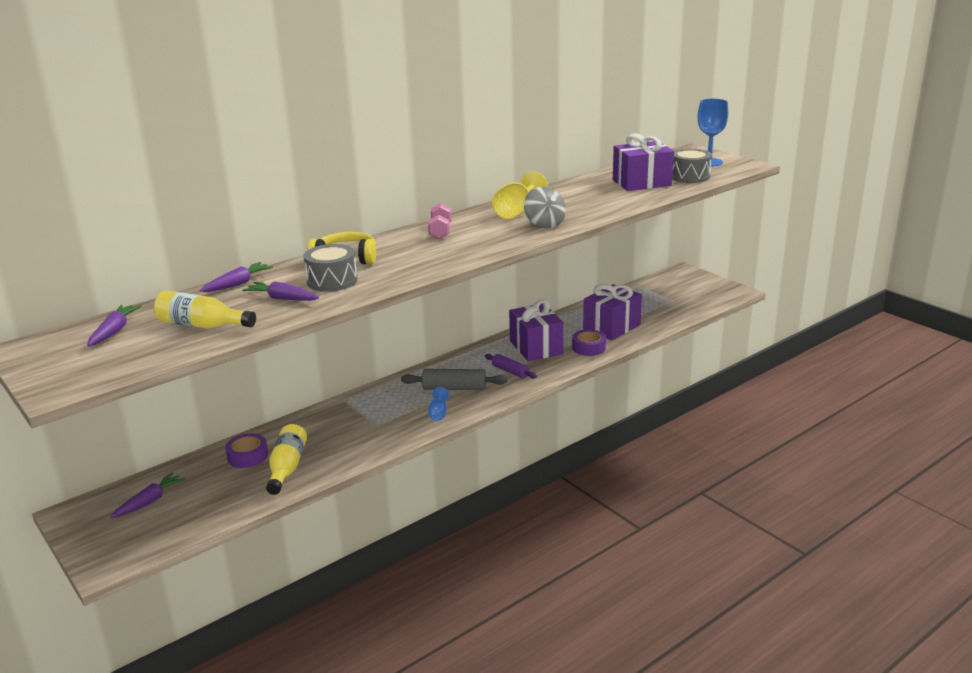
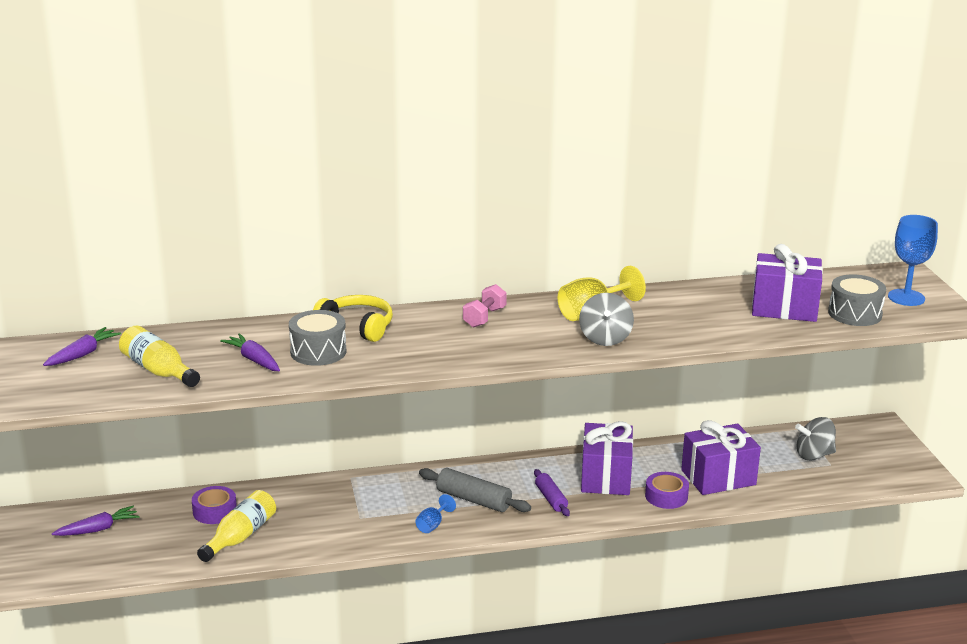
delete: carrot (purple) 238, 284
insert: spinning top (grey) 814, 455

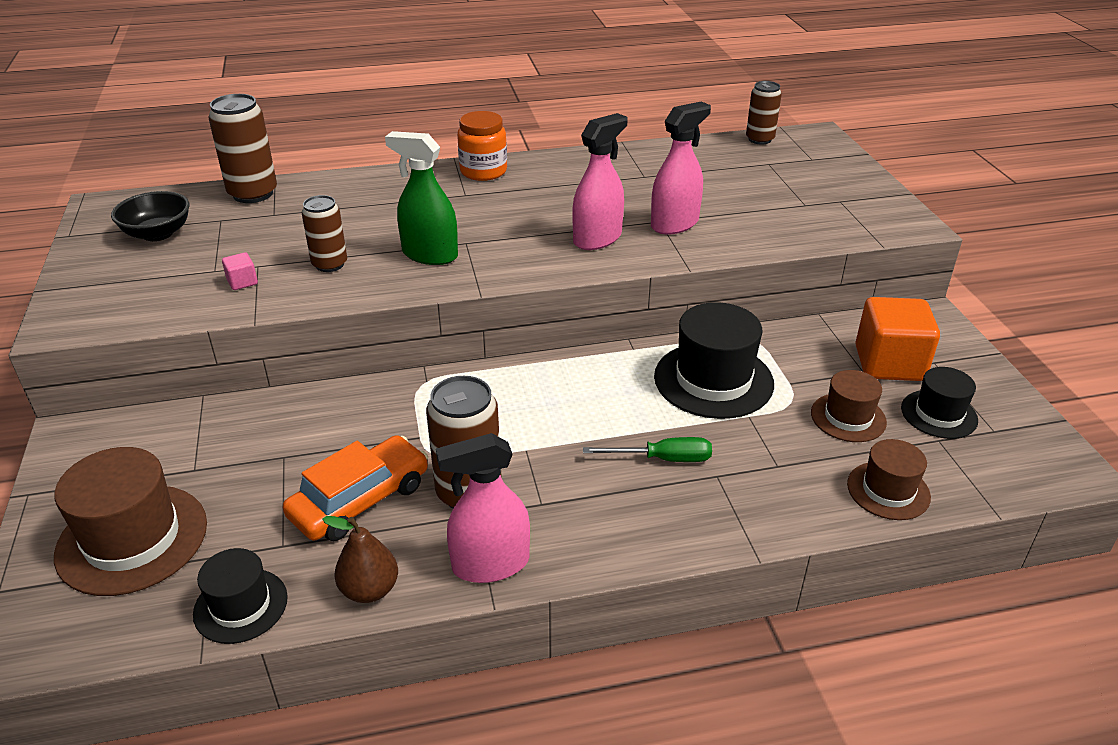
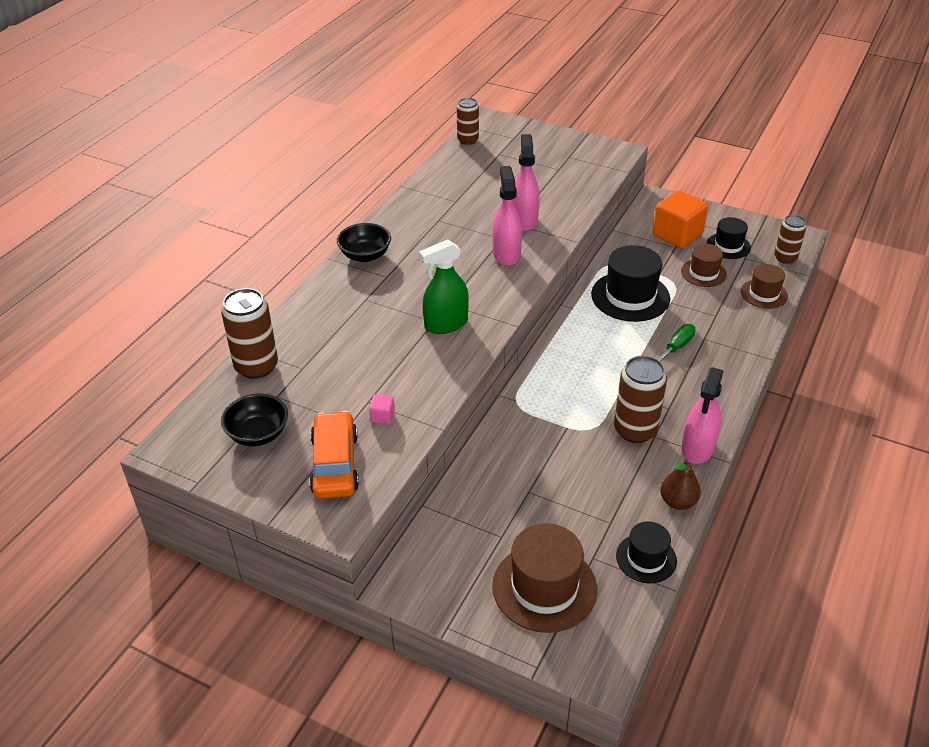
move: car (orange) 360, 500 to 335, 464; can (brown) 329, 264 to 785, 258
replace: jar (orange) 483, 171 to bowl (black) 365, 255

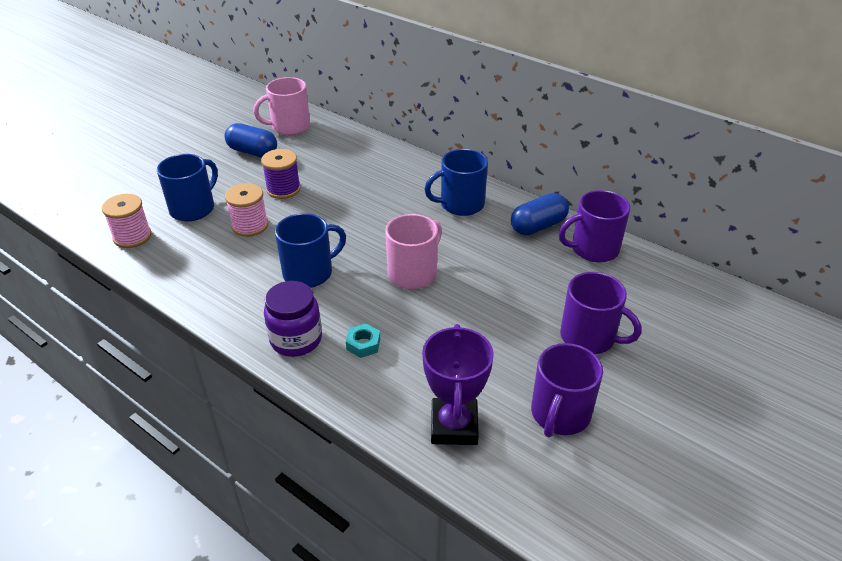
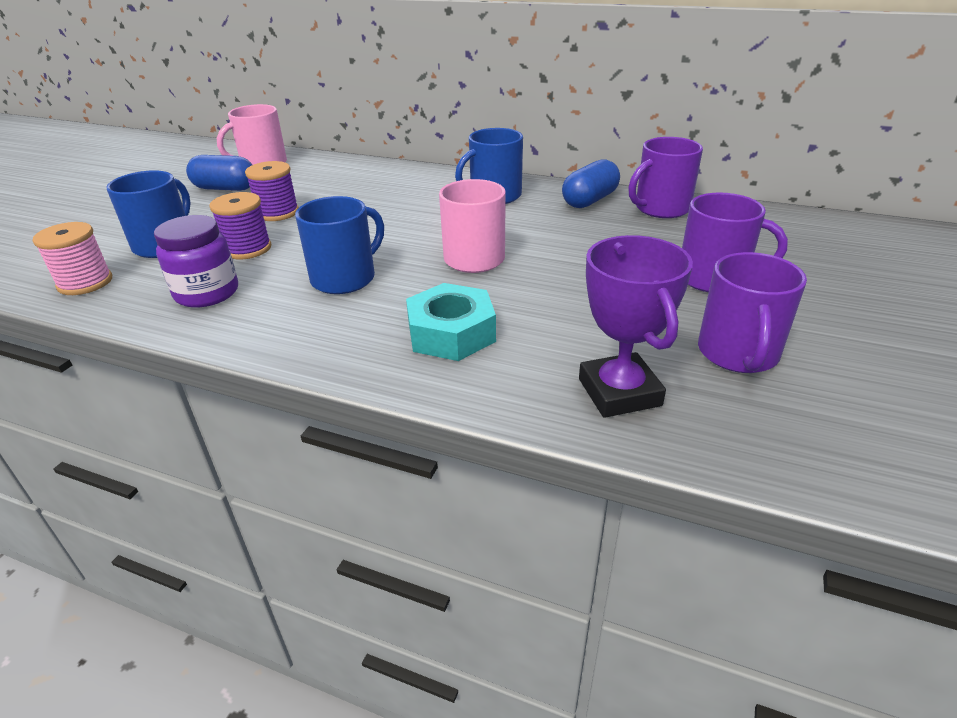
move: jar (purple) 296, 339 to 207, 293
recolor: spool (pink) 250, 225 to spool (purple) 247, 249
resize: nut (turquoise) 363, 344 = 451, 333 x1.93

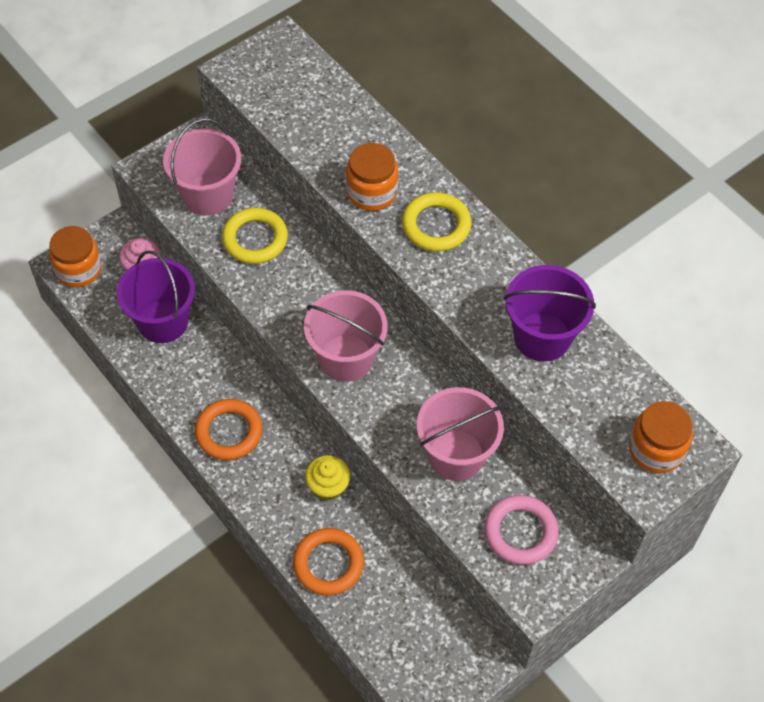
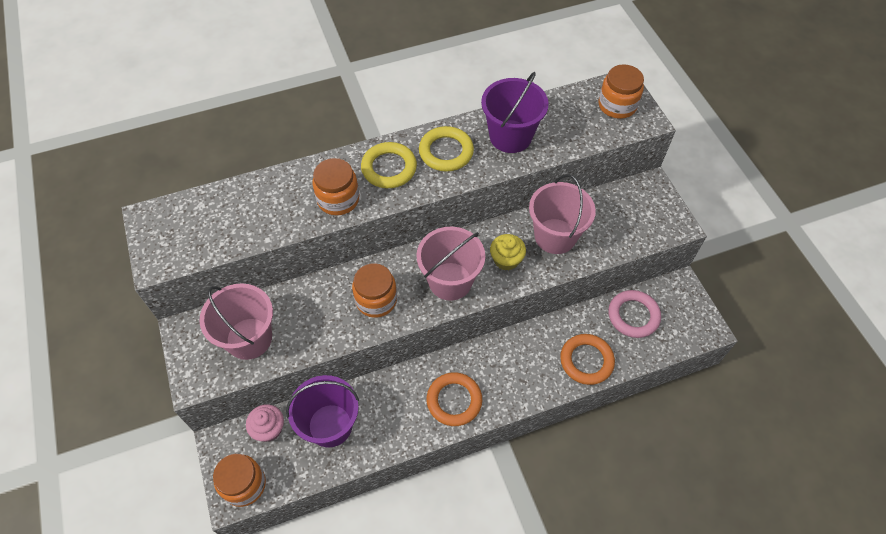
insert: jar (orange) 376, 300
move: ring (yellow) 255, 239 to 446, 152; cupcake (yellow) 328, 486 to 506, 259; ring (pink) 520, 532 to 633, 316

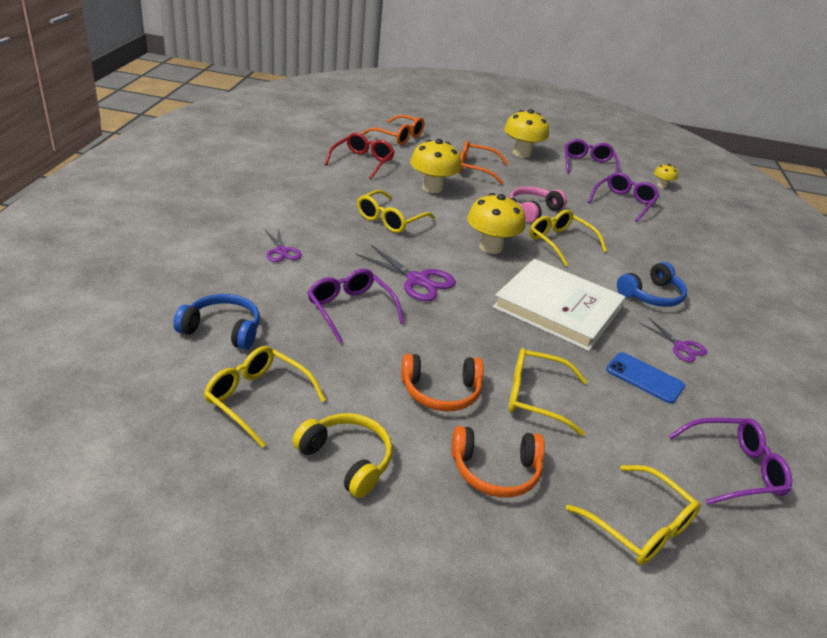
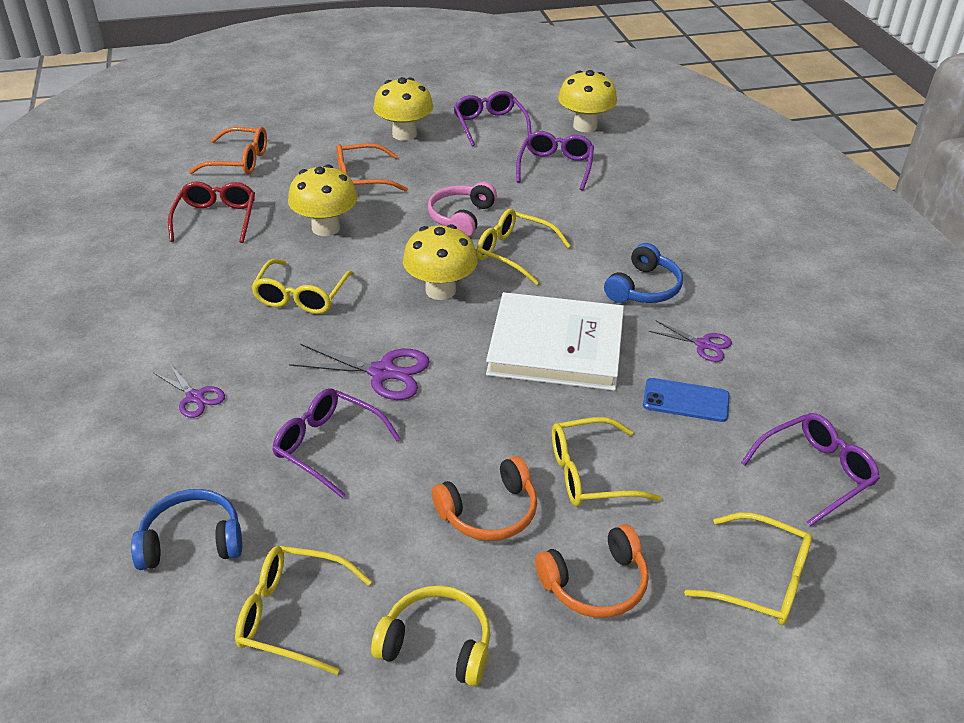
resize: mushroom (yellow) 661, 185 = 585, 126 x2.00

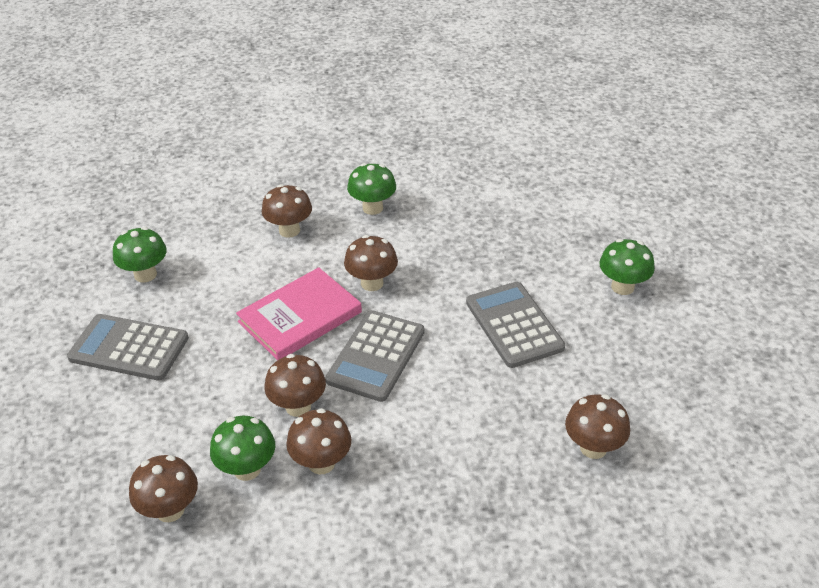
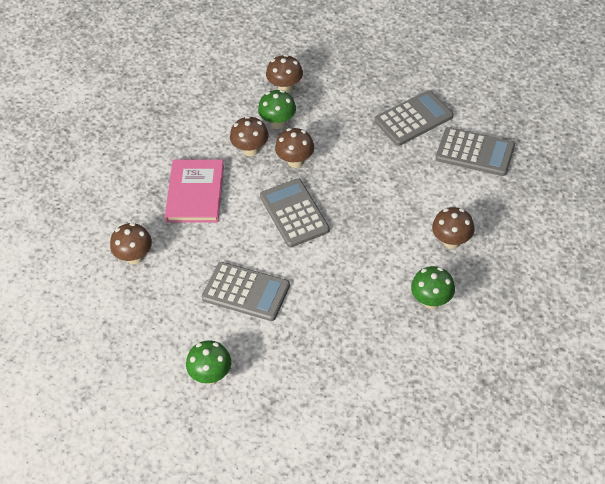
delete: mushroom (brown) 372, 283
move: book (pink) 300, 317 to 195, 193
replace: mushroom (green) 145, 274 to calculator (grey) 475, 152

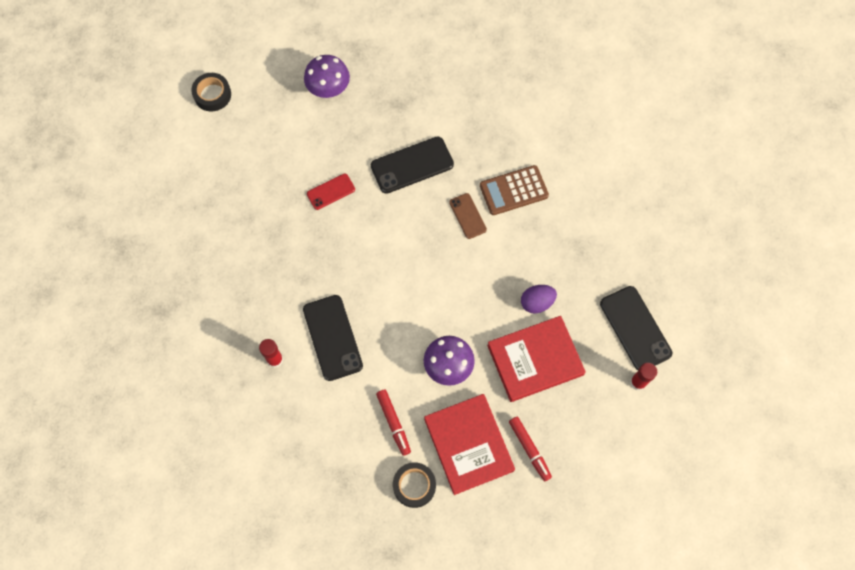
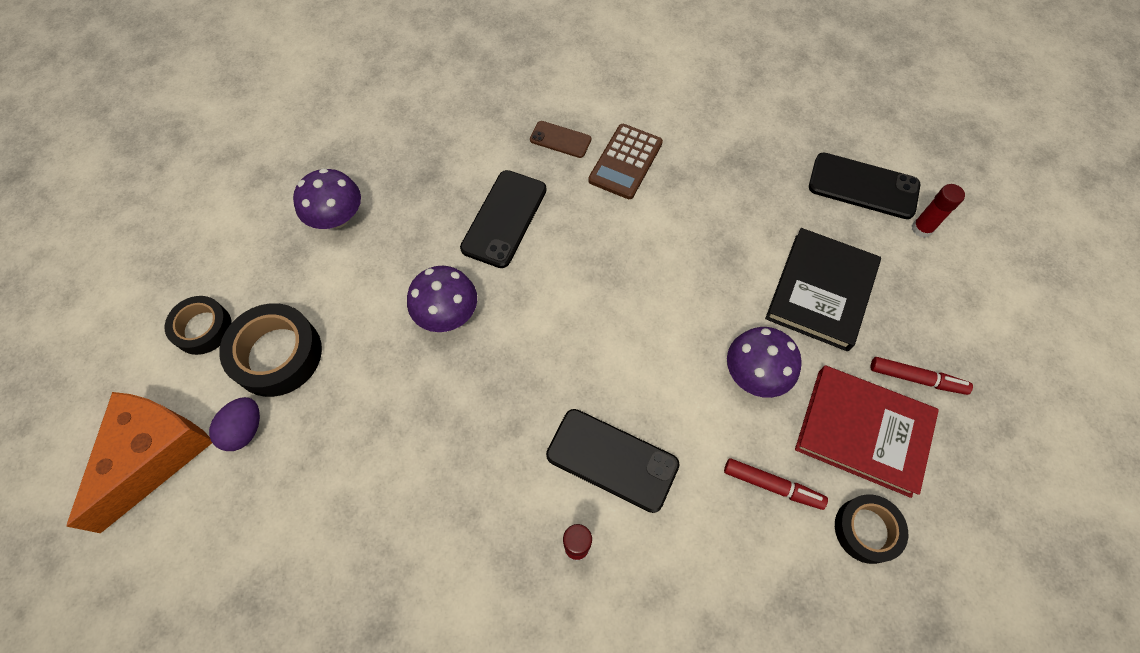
insert: cheese (orange) 155, 455; tape (black) 277, 354
move: phone (brown) 467, 216 to 560, 140; egg (purple) 536, 303 to 245, 430
replace: phone (red) 331, 192 to mushroom (purple) 447, 313
recolor: book (red) 535, 360 to book (black) 820, 291

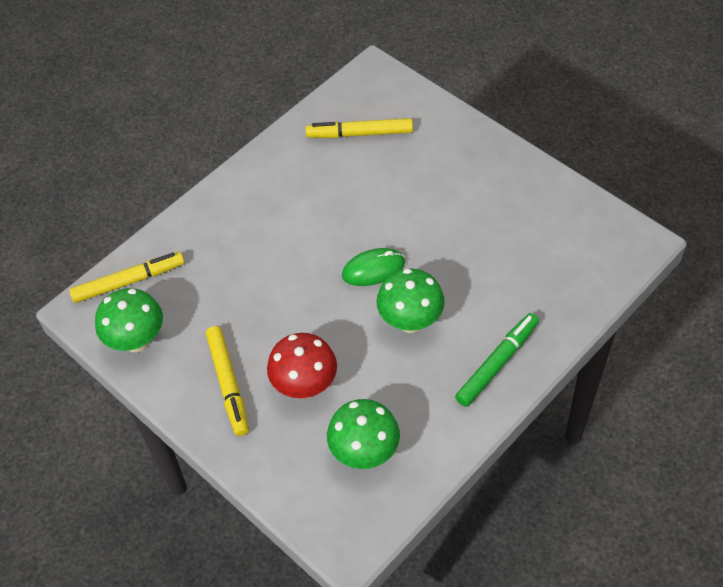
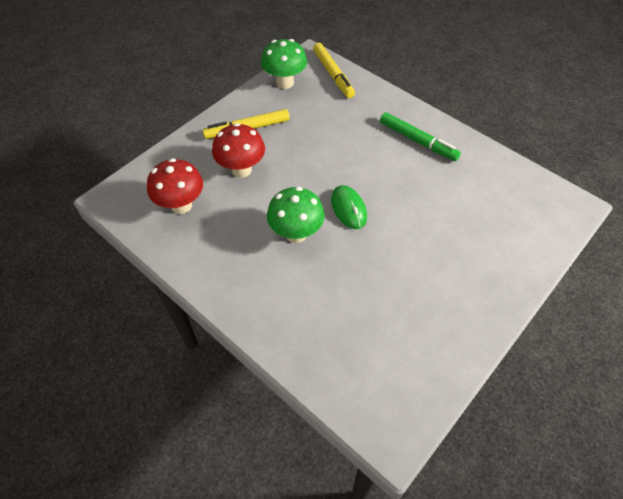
delete: marker (yellow) 360, 134
move: marker (green) 497, 363 to 418, 141
recolor: mushroom (green) 365, 453 to mushroom (red) 181, 205

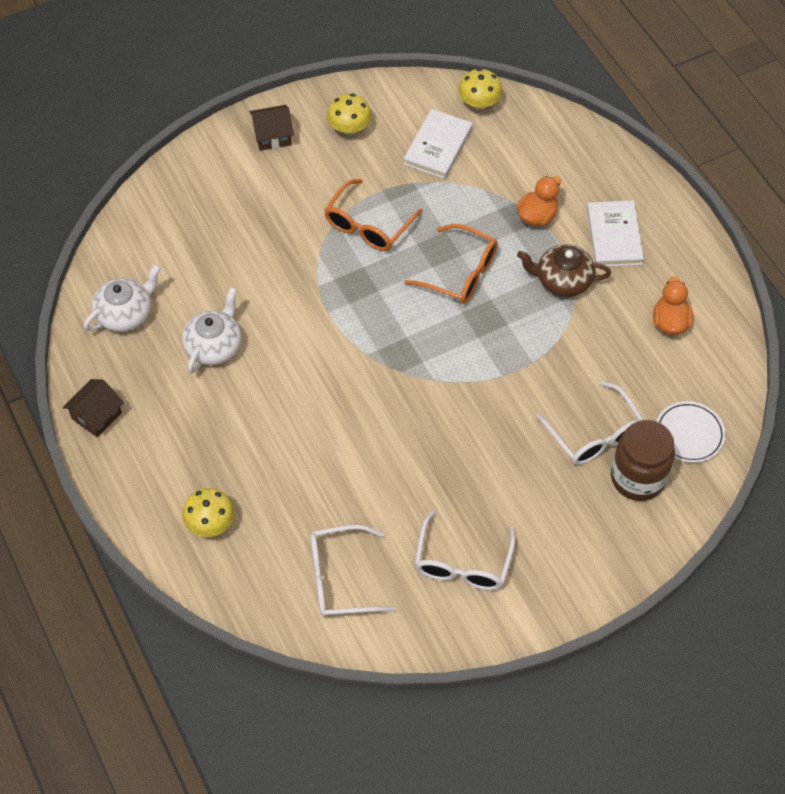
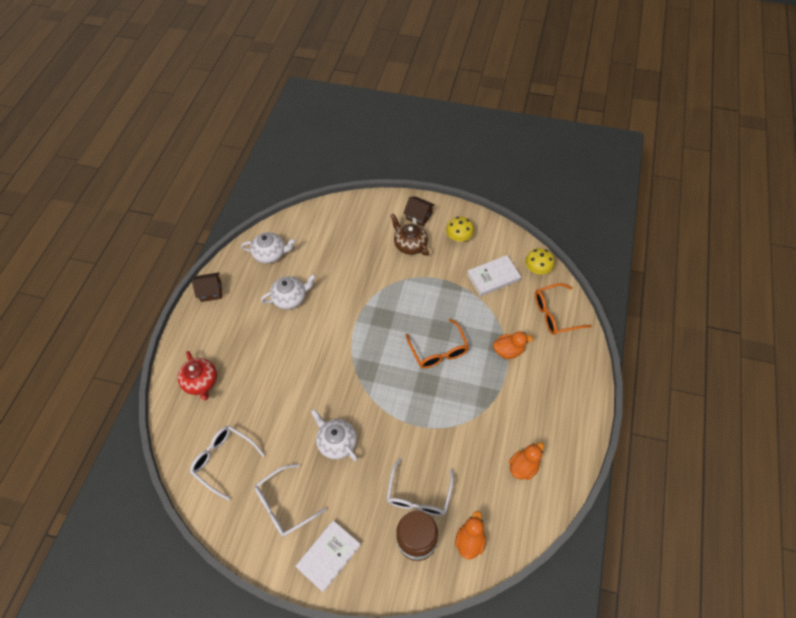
insert: teapot (white) 337, 442
move: glasses (orange) 368, 226 to 555, 314; teapot (brown) 562, 280 to 410, 244; book (white) 614, 236 to 328, 556
replace: mushroom (yellow) 210, 523 to teapot (red) 201, 382; plate (white) 689, 434 to duck (orange) 470, 540

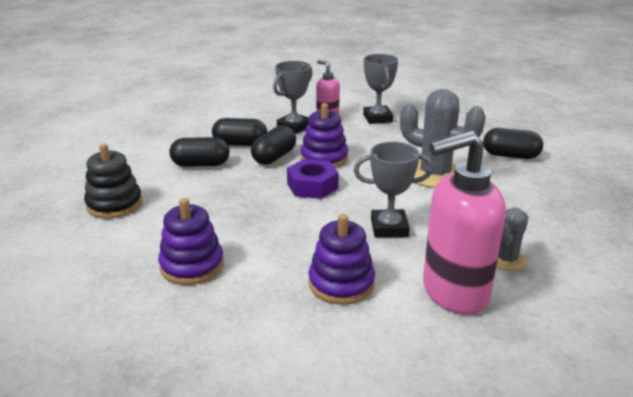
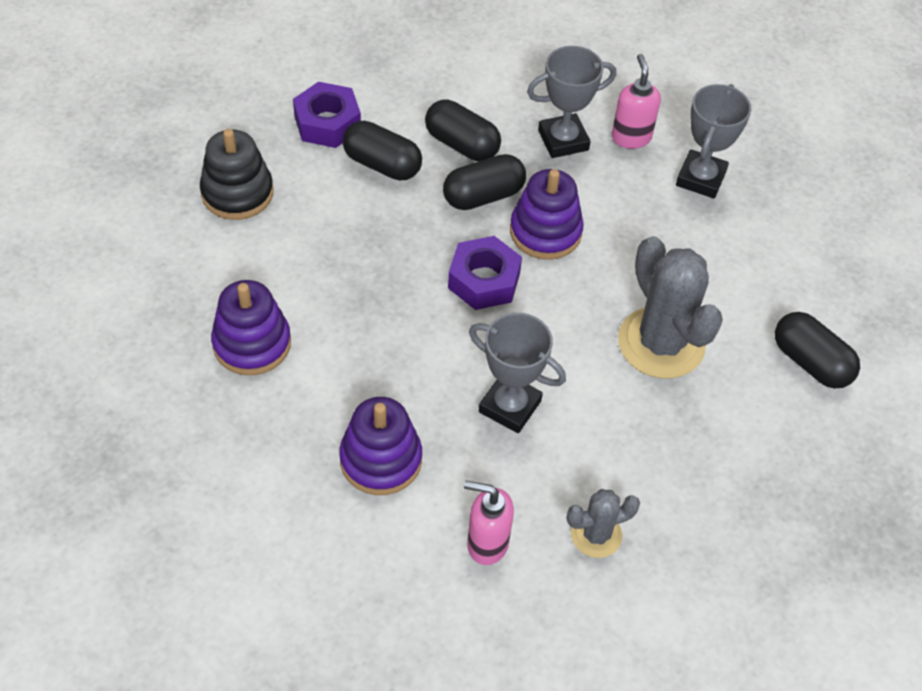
insert: nut (purple) 327, 123
resize: soap dispenser (pink) 454, 292 = 487, 543 x0.52

